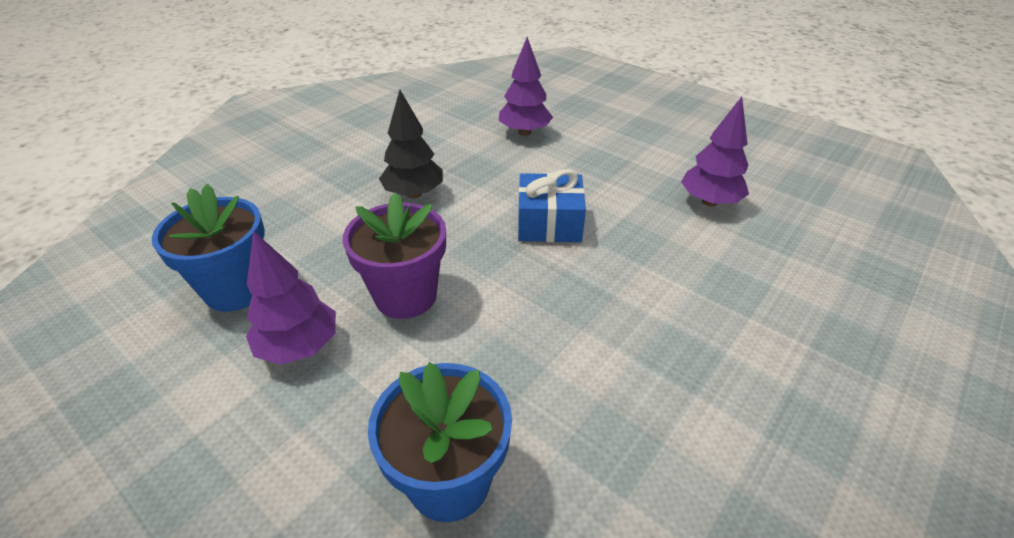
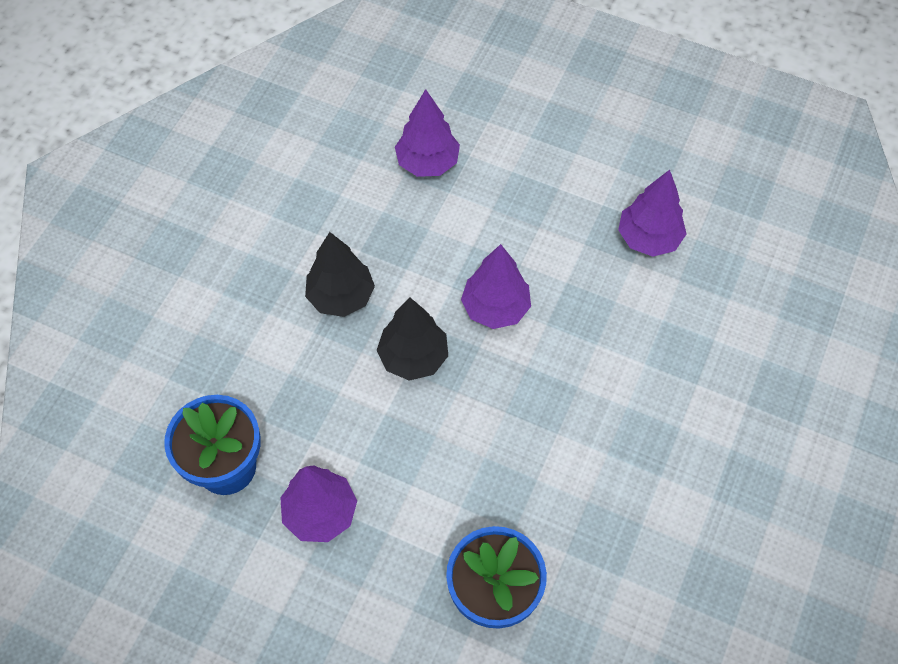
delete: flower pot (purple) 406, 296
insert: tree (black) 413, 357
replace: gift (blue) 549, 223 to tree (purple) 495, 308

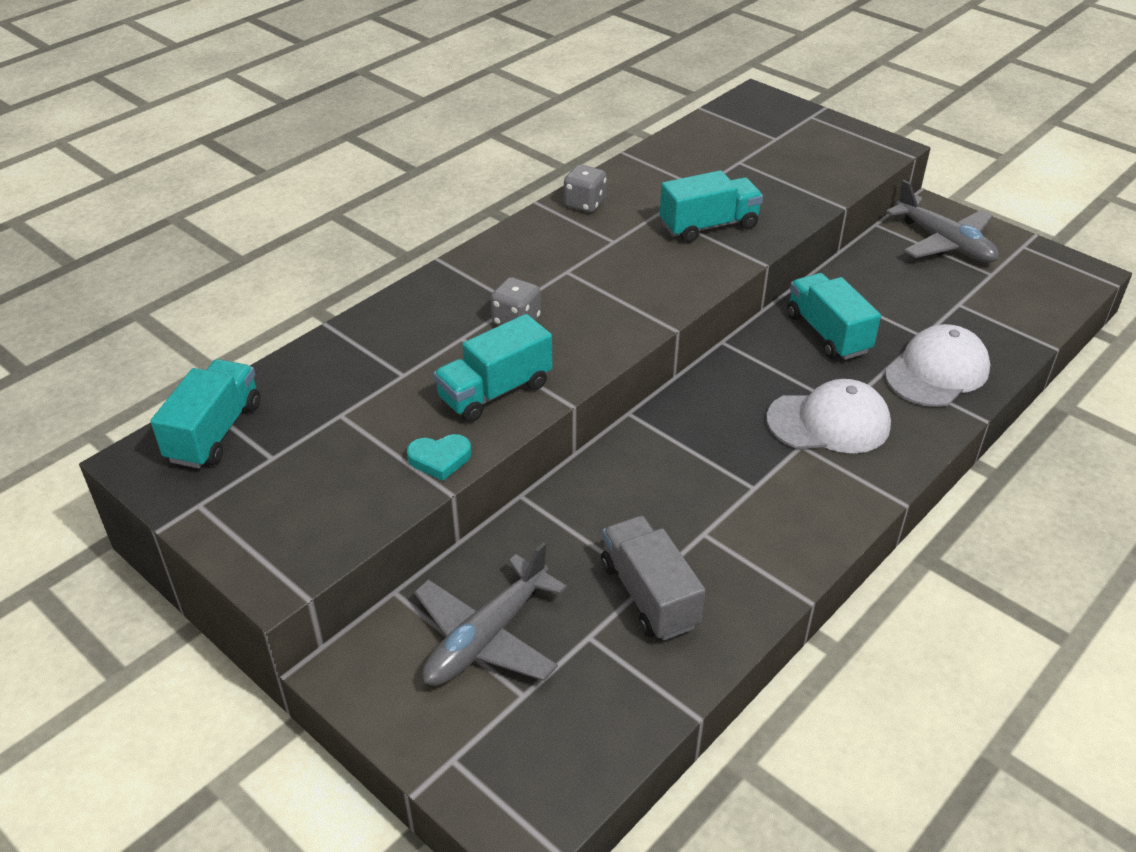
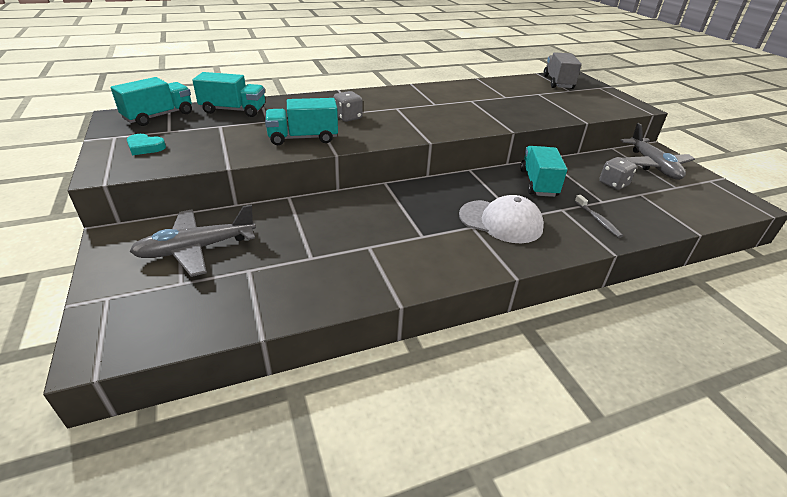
move: heart (turquoise) 440, 459 to 145, 147; dice (grey) 584, 204 to 613, 184; truck (grey) 649, 595 to 558, 82; truck (turquoise) 709, 226 to 233, 110
replace: cap (white) 937, 372 to toothbrush (grey) 598, 220

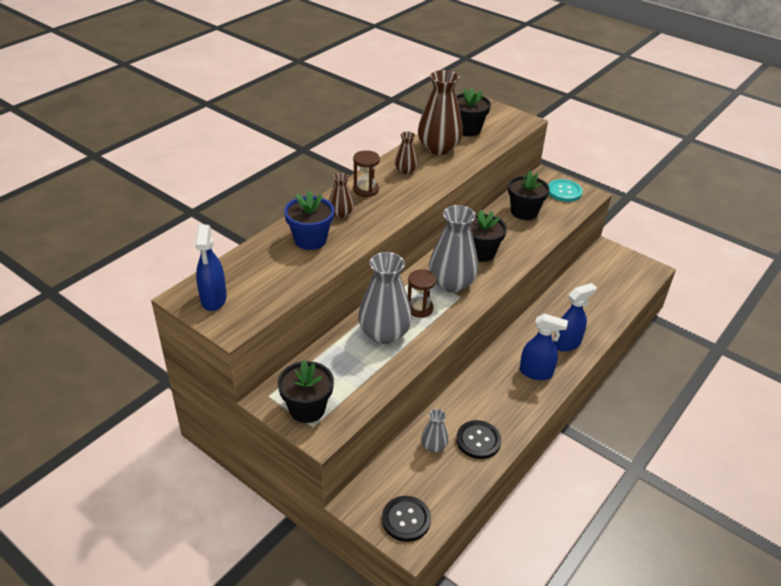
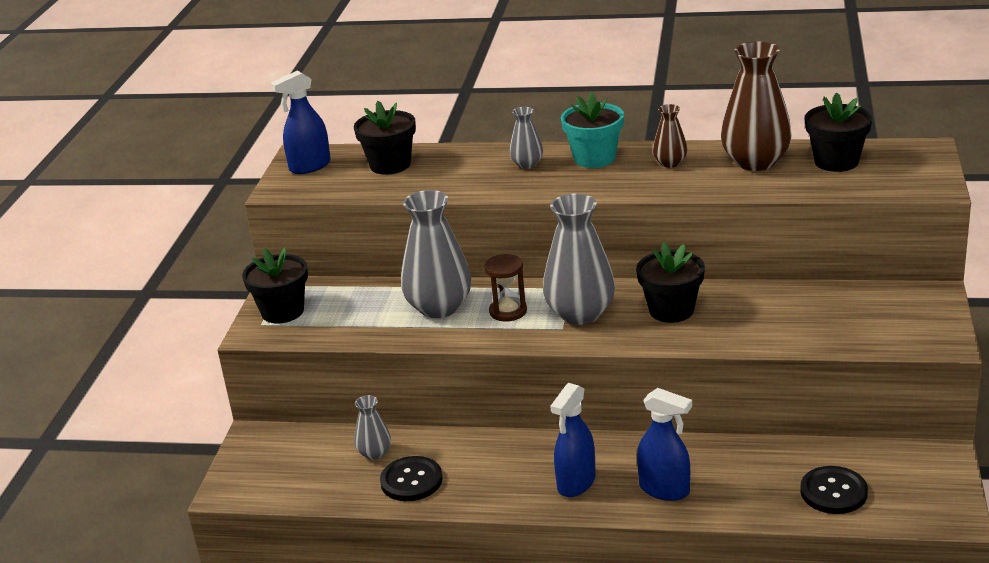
delete: flower pot (blue) 310, 240; button (turquoise) 564, 191
move: button (black) 406, 519 to 833, 492; flower pot (black) 524, 212 to 390, 165
replace: hourglass (brown) 366, 190 to flower pot (turquoise) 594, 158
recolor: vase (brown) 341, 214 to vase (grey) 527, 164
rotate: spray bottle (blue) 536, 372 = 576, 483 45 degrees clockwise

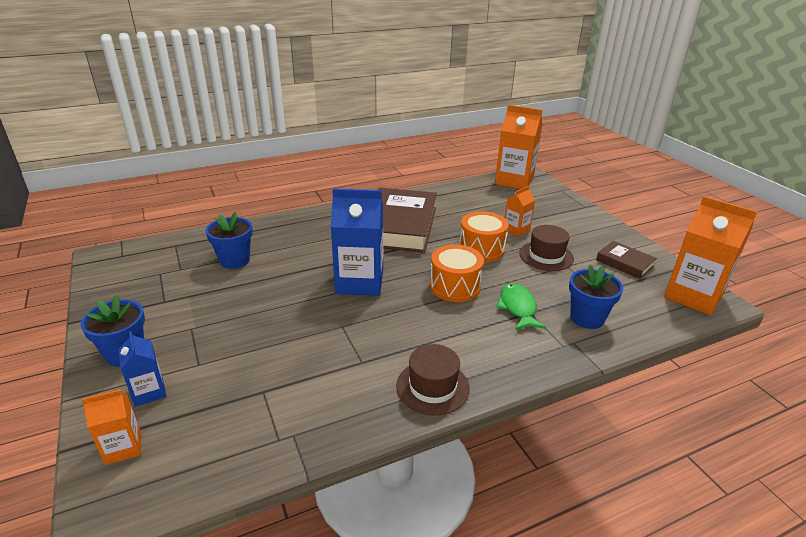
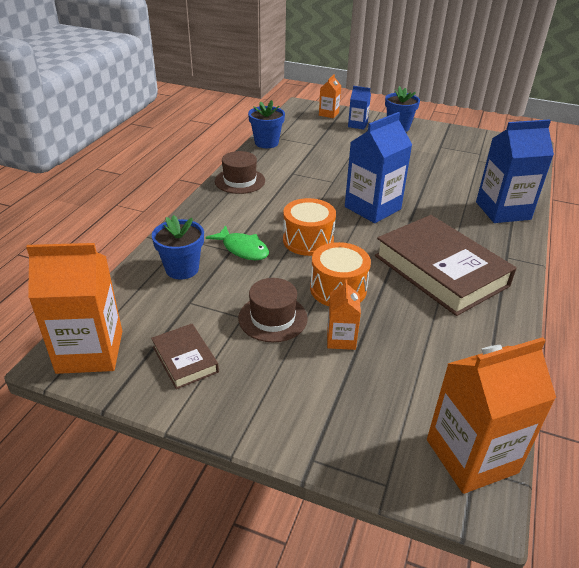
insert: carton (blue) 503, 210
move: flower pot (blue) 234, 260 to 266, 143
rotate: book (brown) 624, 263 = 185, 359 60 degrees clockwise

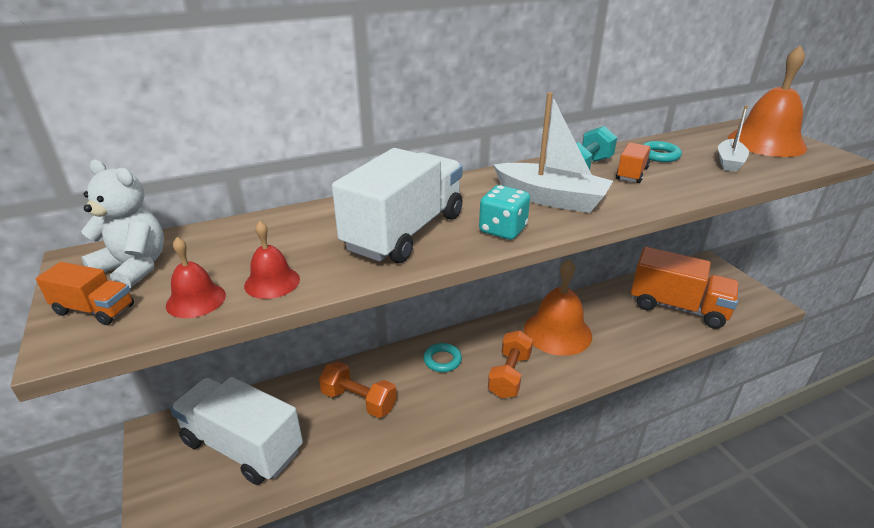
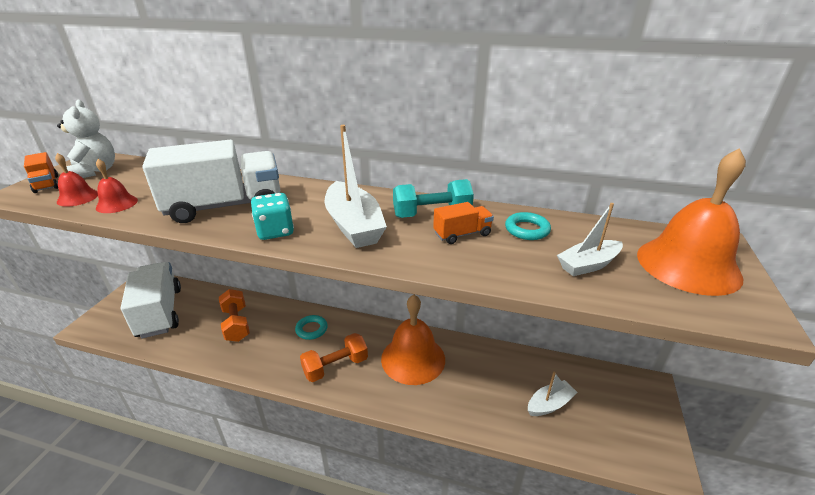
replace: truck (orange) 678, 307 to boat (white) 549, 404

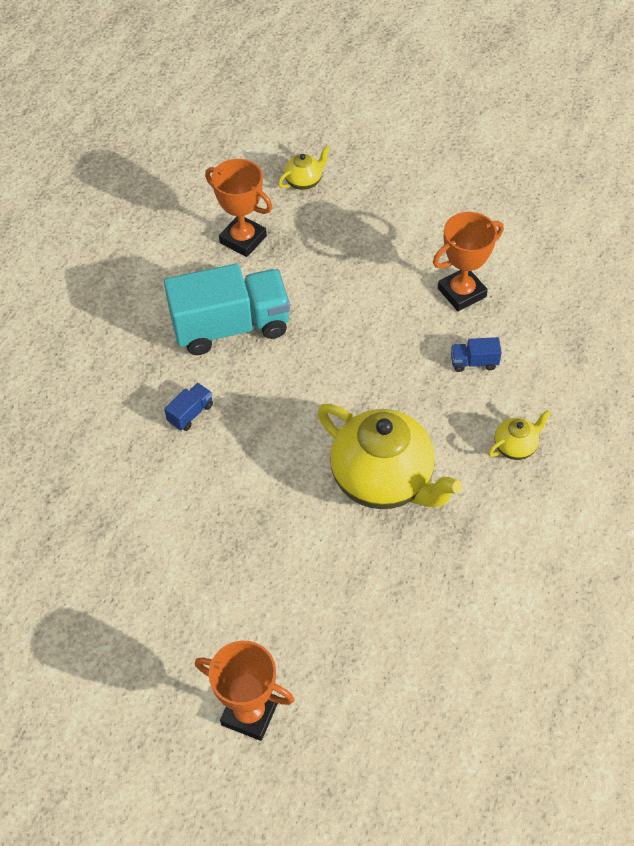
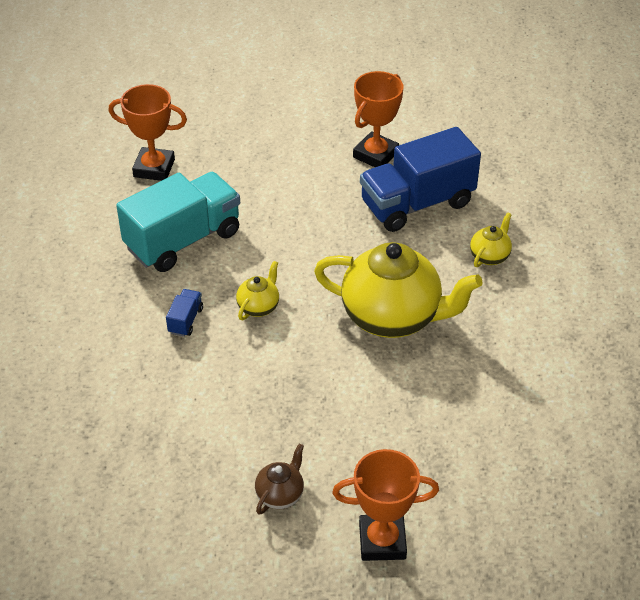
insert: teapot (brown) 280, 494
move: teapot (yellow) 304, 182 to 259, 306
resize: truck (blue) 474, 362 = 417, 204 x2.48

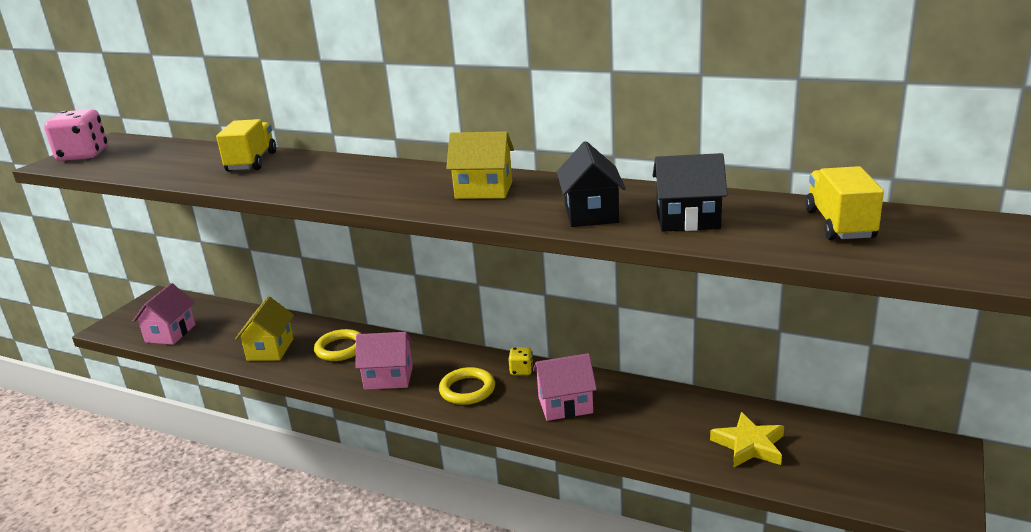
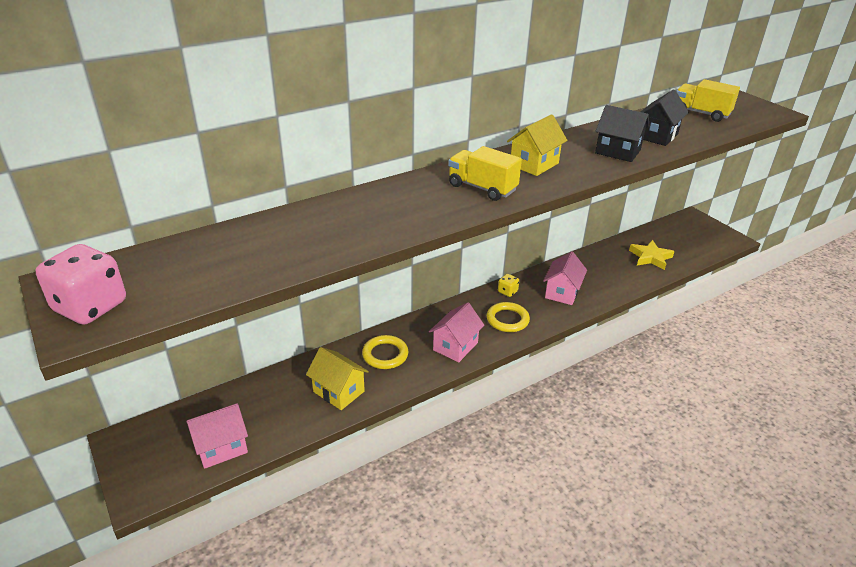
move: truck (yellow) 251, 162 to 482, 188
rotate: house (pink) 170, 333 = 221, 447 75 degrees counterclockwise

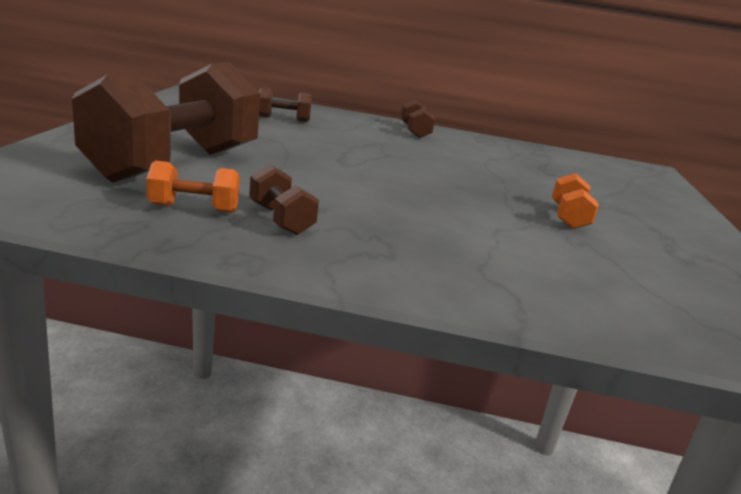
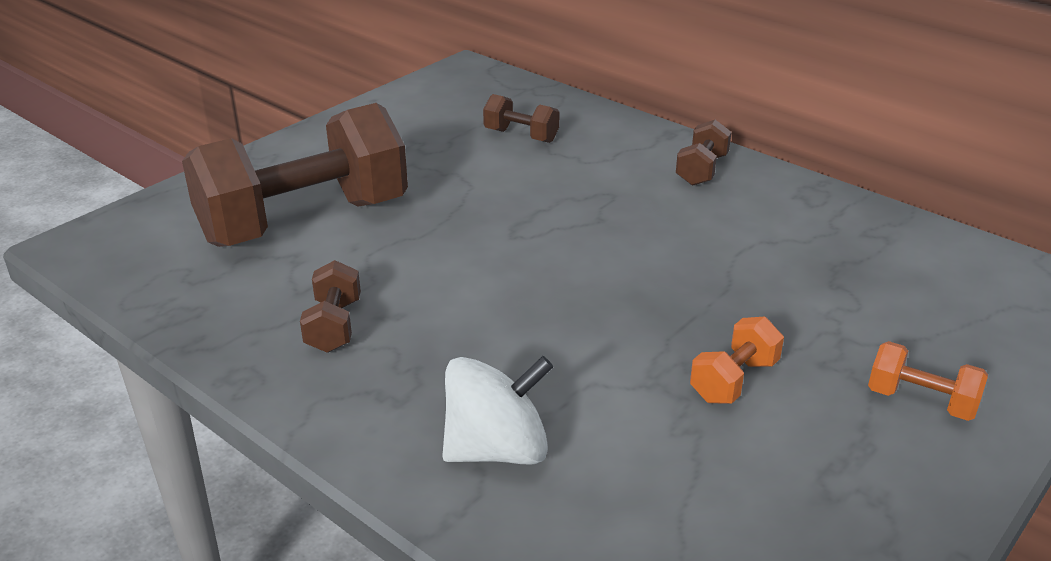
insert: spinning top (white) 497, 449
move: dumbbell (orange) 194, 209 to 921, 401

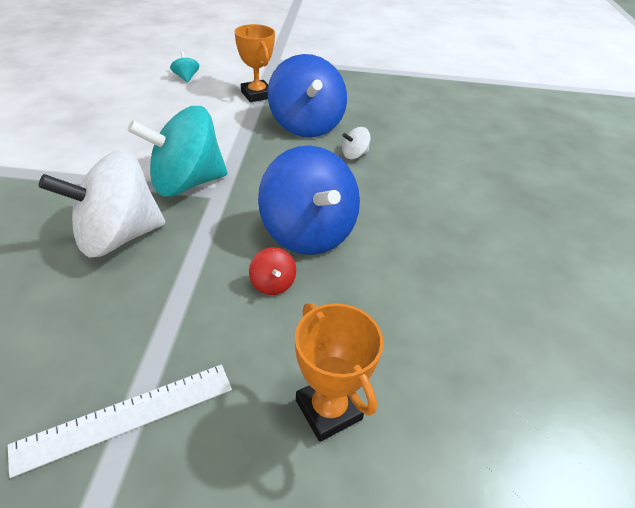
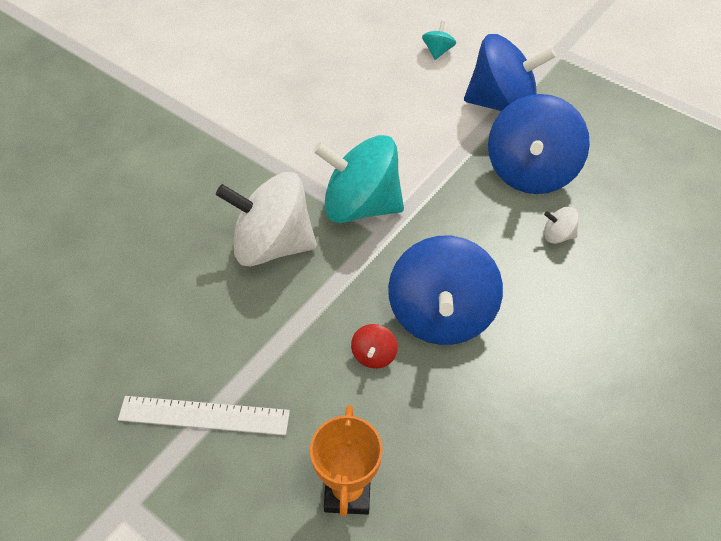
replace: trophy (orange) 257, 95 to spinning top (blue) 502, 104

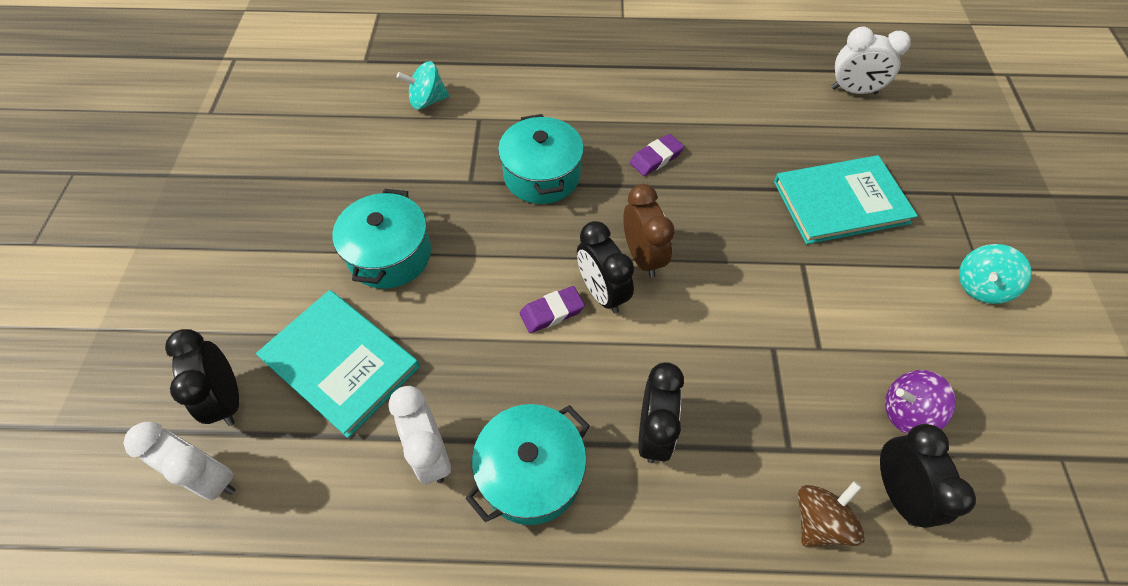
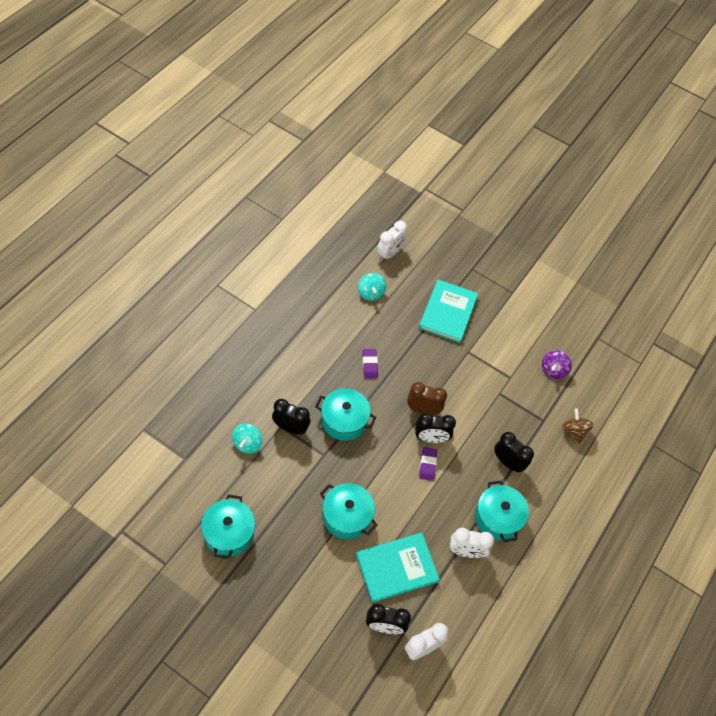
insert: pot (turquoise) 229, 533
move: clock (black) 896, 491 to 290, 428; spinning top (turquoise) 980, 286 to 370, 293

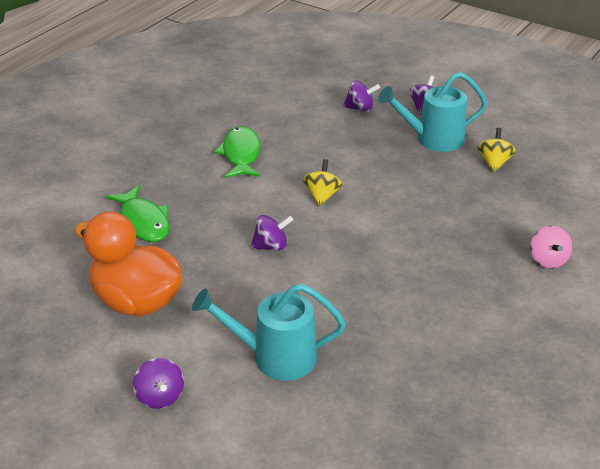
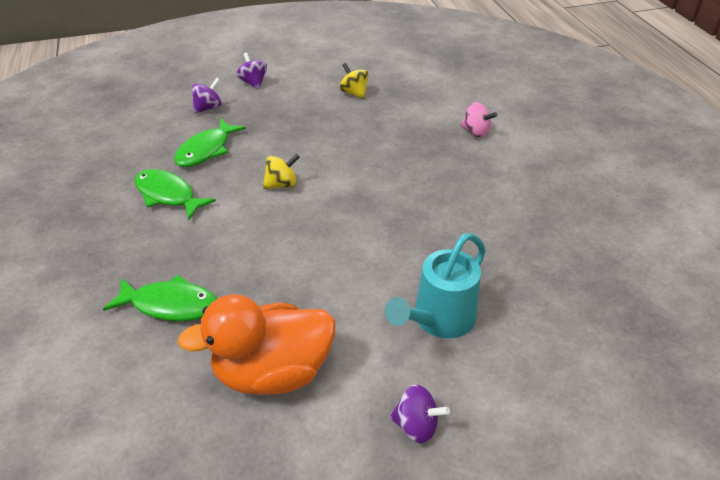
delete: spinning top (purple) 271, 246; watering can (turquoise) 432, 139
insert: fish (green) 206, 150
rotate: spinning top (yellow) 322, 196 = 282, 184 105 degrees clockwise

